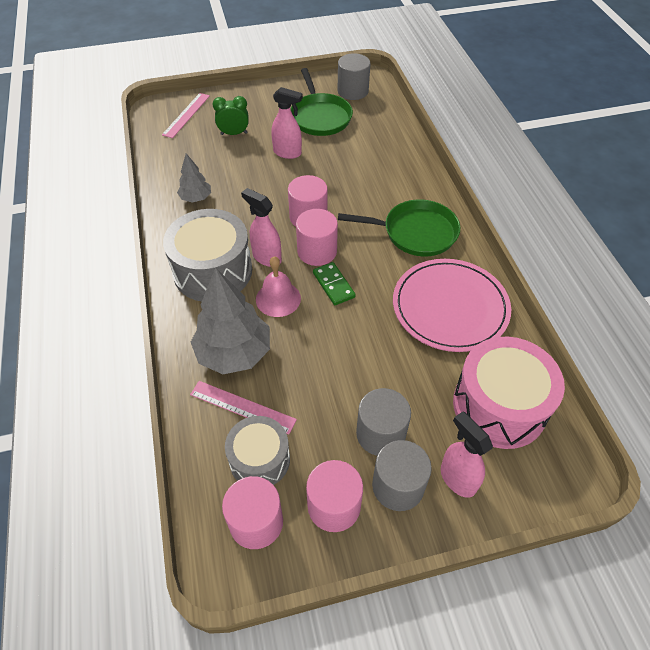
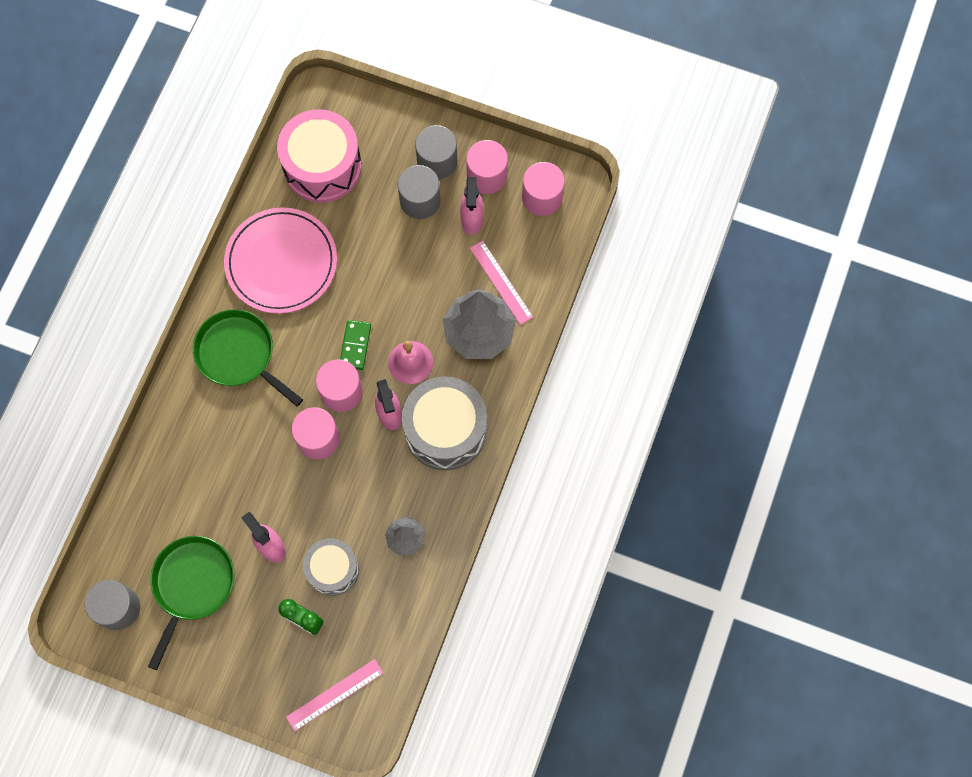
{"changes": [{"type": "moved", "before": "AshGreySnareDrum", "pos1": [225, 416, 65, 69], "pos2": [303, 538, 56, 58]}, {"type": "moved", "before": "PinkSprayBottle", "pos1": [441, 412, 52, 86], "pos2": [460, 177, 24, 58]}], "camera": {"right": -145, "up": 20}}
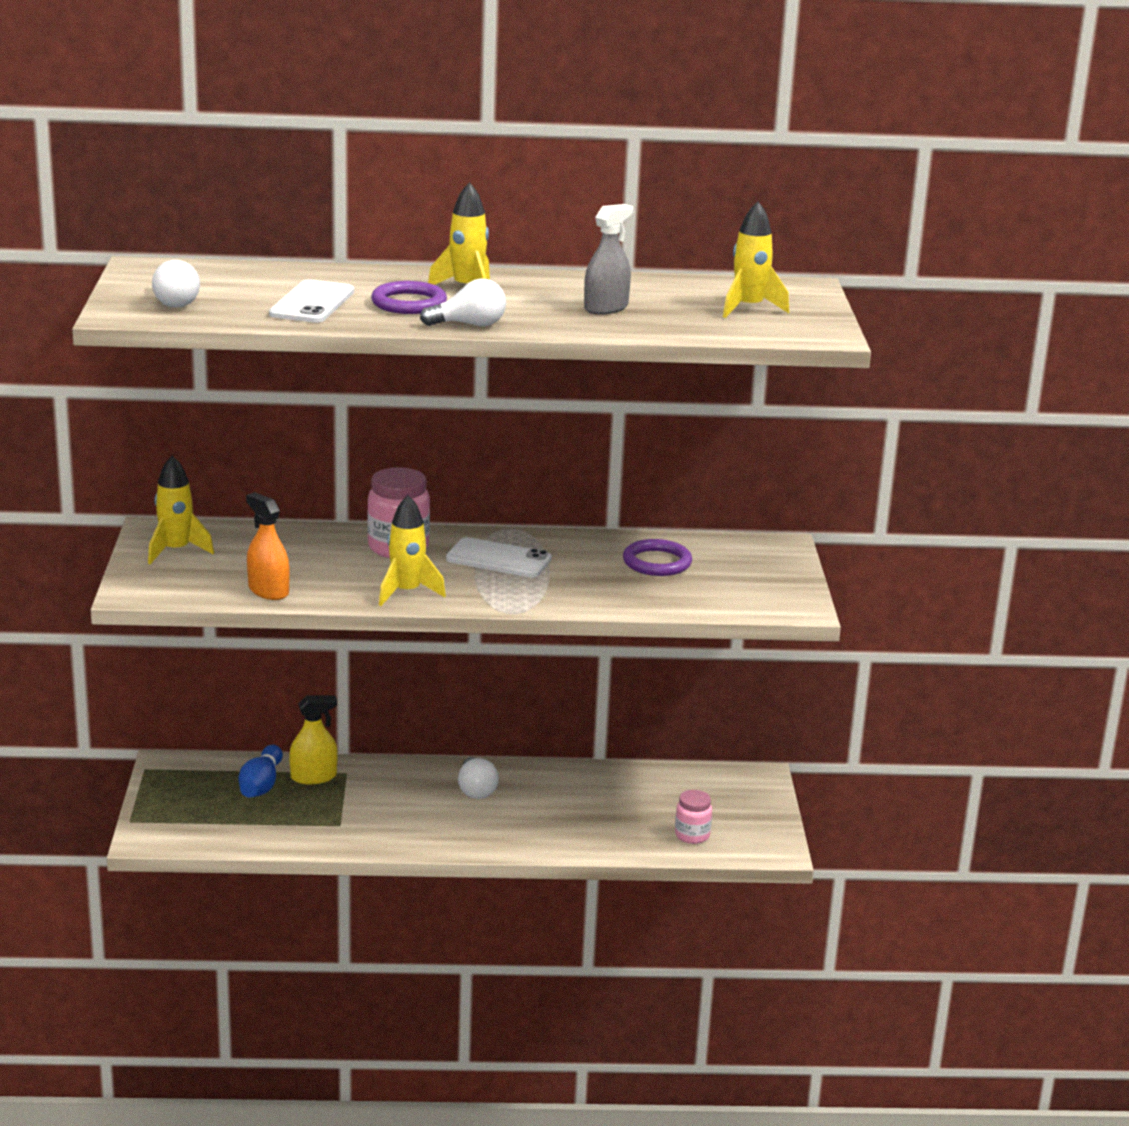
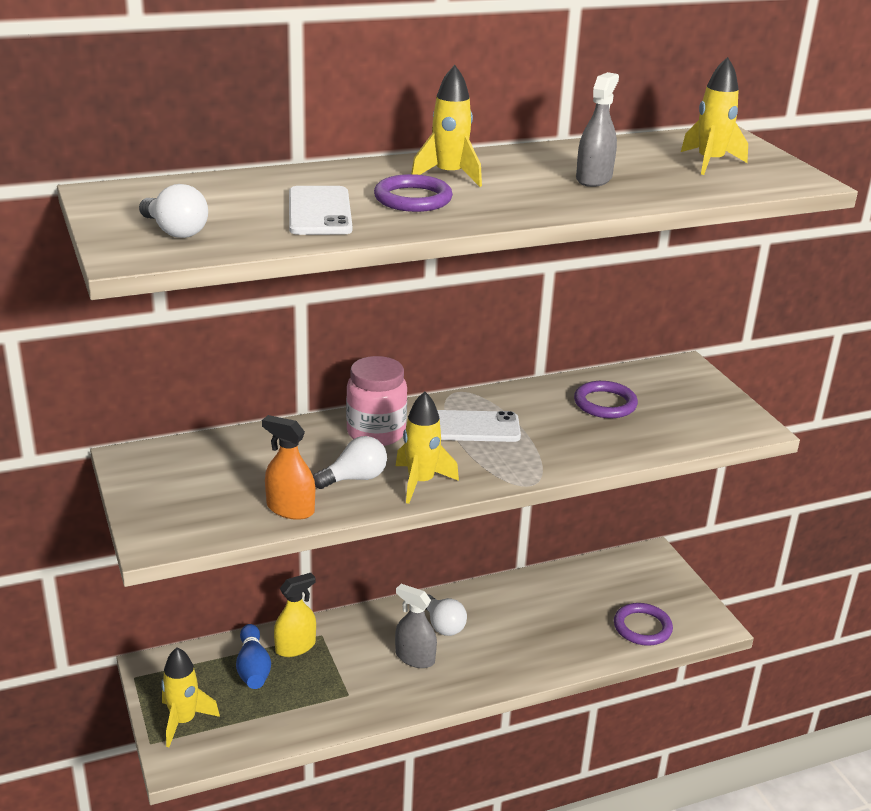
{"changes": [{"type": "moved", "before": "YellowSpaceship", "pos1": [148, 455, 66, 109], "pos2": [161, 647, 59, 100]}, {"type": "moved", "before": "WhiteLightbulb", "pos1": [420, 278, 86, 48], "pos2": [313, 436, 74, 53]}, {"type": "replaced", "before": "PinkJamJar", "after": "PurpleRing", "pos1": [675, 790, 37, 54], "pos2": [614, 603, 59, 43]}, {"type": "added", "after": "AshGreySprayBottle", "pos2": [395, 584, 42, 84]}], "camera": {"right": -20, "up": 5}}
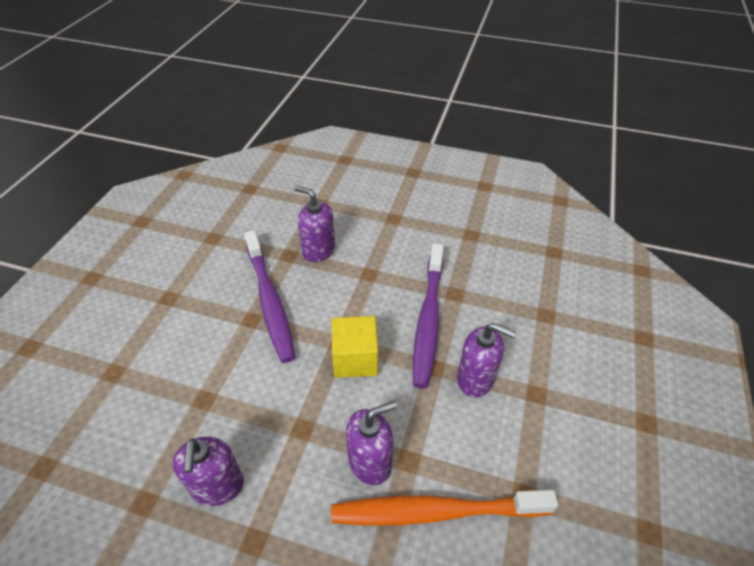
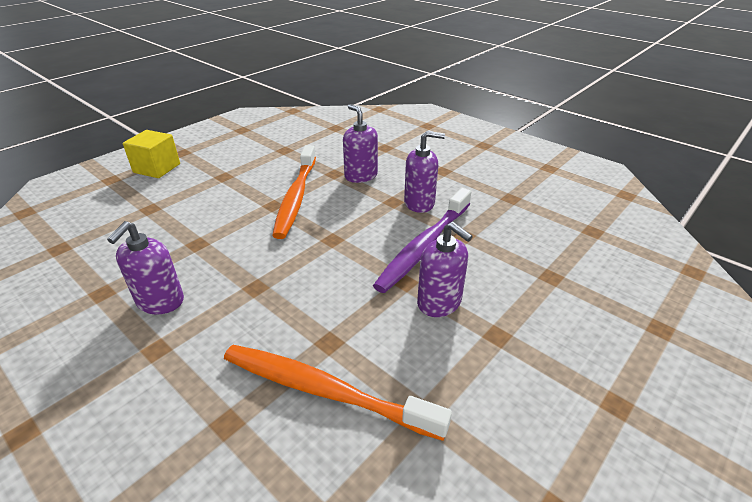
{"changes": [{"type": "recoloured", "before": "PurpleToothbrush", "after": "OrangeColouredToothbrush", "pos1": [244, 230, 52, 133], "pos2": [272, 145, 44, 94]}, {"type": "moved", "before": "YellowBlock", "pos1": [332, 316, 46, 62], "pos2": [123, 130, 57, 48]}, {"type": "moved", "before": "PurpleSoapPump", "pos1": [346, 401, 51, 84], "pos2": [404, 131, 41, 82]}], "camera": {"right": 25, "up": -10}}
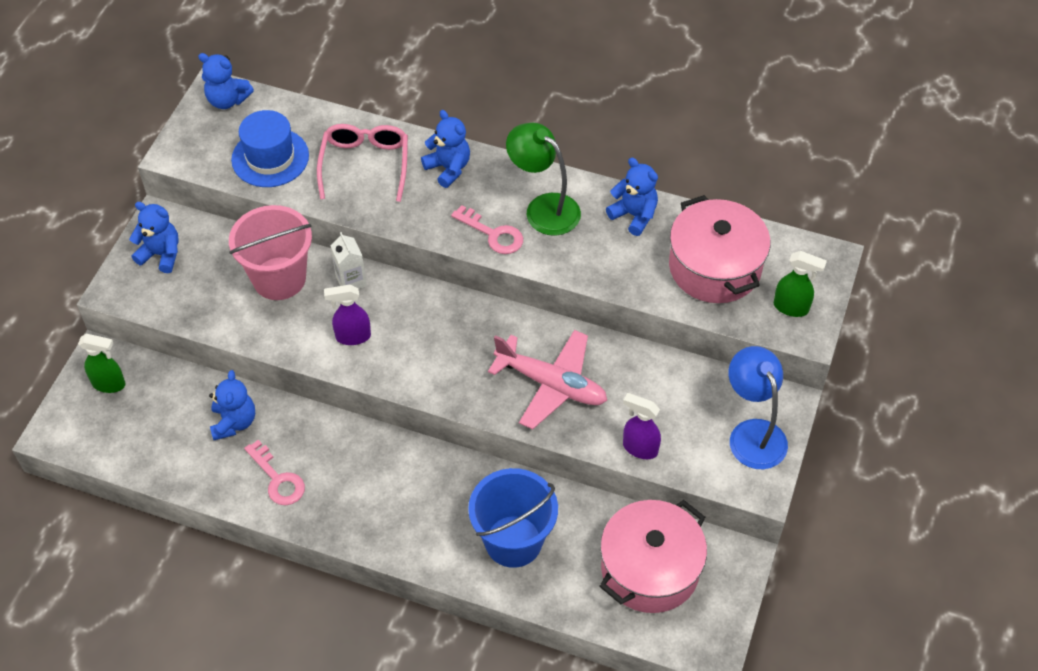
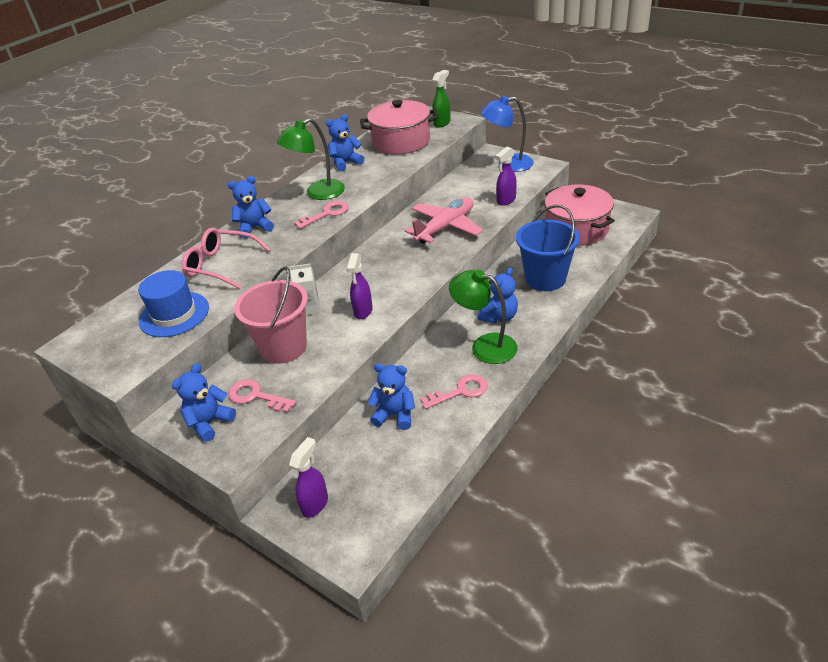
{"changes": [{"type": "recoloured", "before": "GreenSprayBottle", "after": "PurpleSprayBottle", "pos1": [78, 334, 48, 59], "pos2": [289, 437, 39, 81]}, {"type": "moved", "before": "CobaltTeddyBear", "pos1": [198, 53, 56, 56], "pos2": [478, 268, 40, 55]}, {"type": "added", "after": "PinkDoorKey", "pos2": [228, 379, 68, 34]}, {"type": "added", "after": "GreenReadingLamp", "pos2": [449, 270, 69, 94]}], "camera": {"right": -70, "up": -15}}
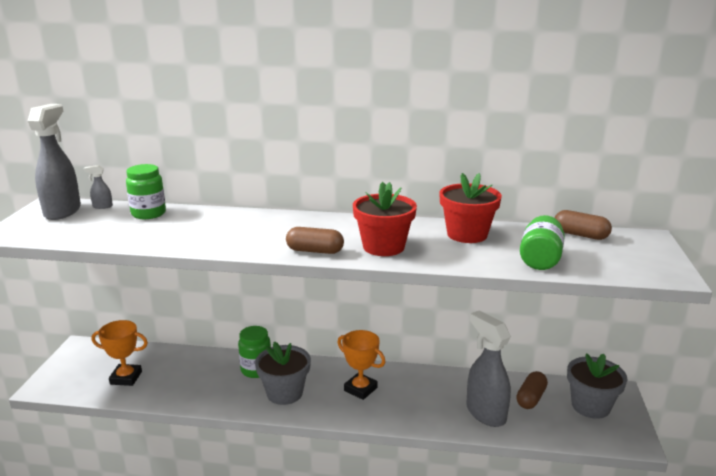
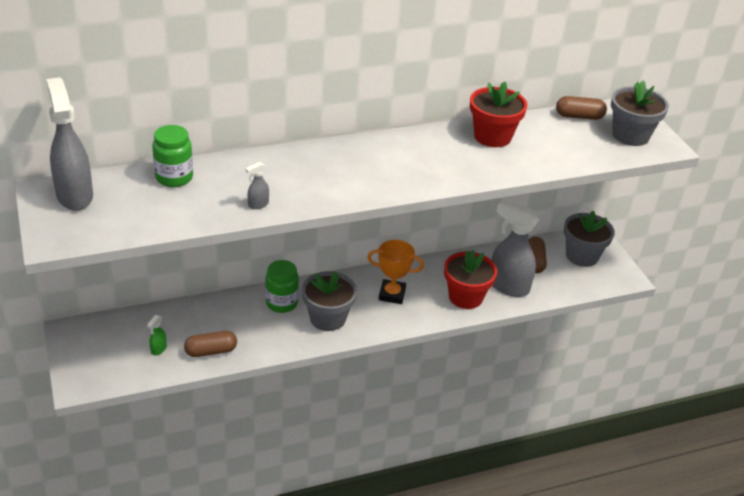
{"changes": [{"type": "moved", "before": "AshGreySprayBottle", "pos1": [84, 165, 29, 44], "pos2": [245, 162, 24, 47]}, {"type": "replaced", "before": "OrangeColouredTrophy", "after": "GreenSprayBottle", "pos1": [92, 320, 56, 66], "pos2": [147, 315, 20, 40]}, {"type": "moved", "before": "RussetCapsule", "pos1": [286, 227, 58, 27], "pos2": [184, 331, 53, 26]}, {"type": "moved", "before": "RedPottedPlant", "pos1": [353, 182, 64, 74], "pos2": [444, 250, 53, 59]}, {"type": "removed", "before": "GreenJamJar", "pos1": [520, 215, 45, 55]}, {"type": "added", "after": "AshGreyPottedPlant", "pos2": [611, 80, 58, 66]}], "camera": {"right": -30, "up": 15}}
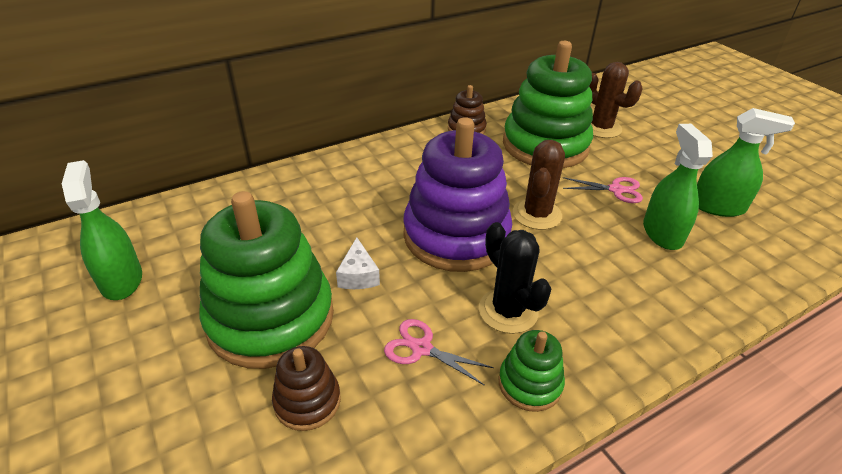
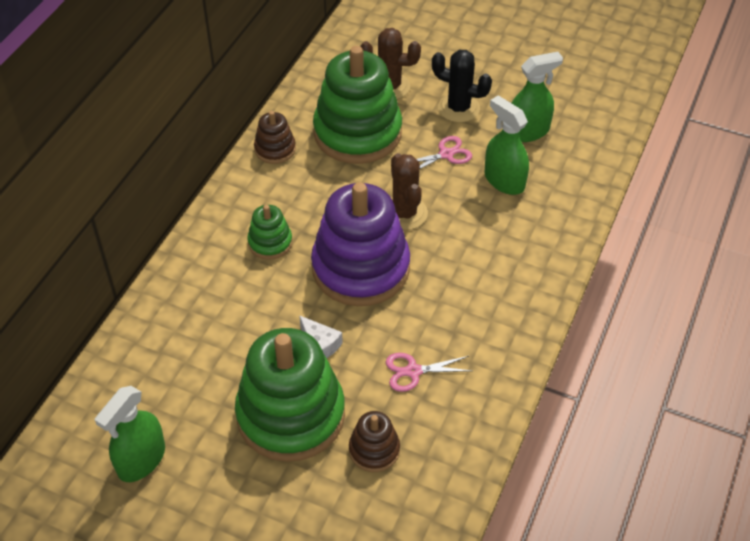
{"changes": [{"type": "turned", "before": "GreenSprayBottle", "pos1": [62, 160, 80, 140], "pos2": [95, 386, 70, 96], "turn": -90}, {"type": "moved", "before": "BlackSaguaroCactus", "pos1": [479, 222, 73, 112], "pos2": [432, 50, 60, 72]}, {"type": "moved", "before": "GreenStackingToy", "pos1": [498, 330, 67, 82], "pos2": [247, 205, 45, 55]}], "camera": {"right": -35, "up": 10}}
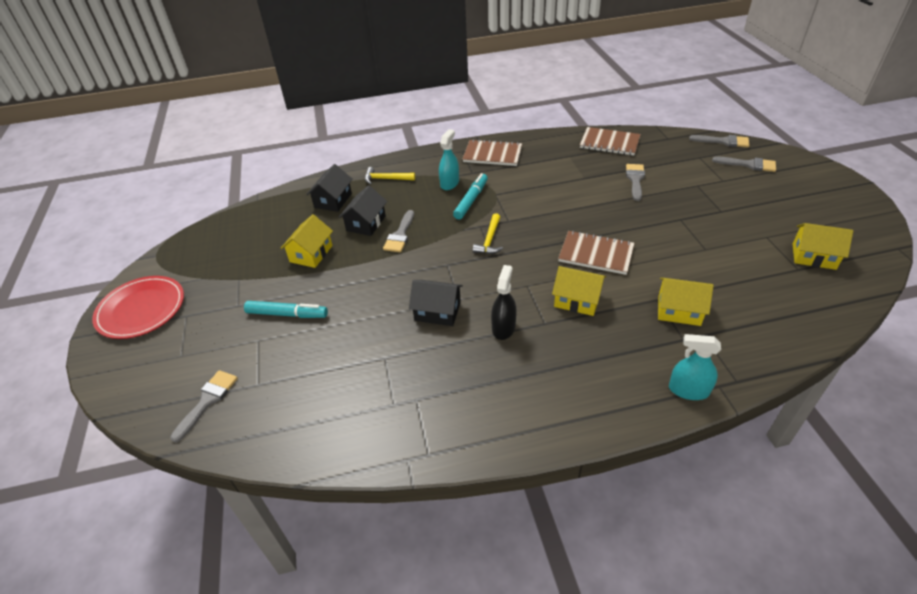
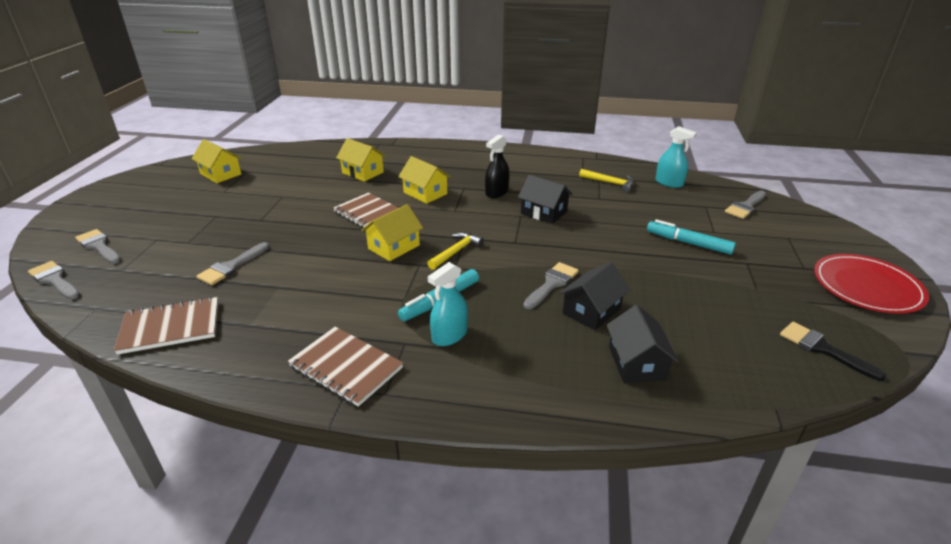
{"changes": [{"type": "moved", "before": "YellowCottage", "pos1": [280, 214, 53, 54], "pos2": [361, 204, 62, 57]}, {"type": "turned", "before": "BlackCottage", "pos1": [306, 164, 47, 48], "pos2": [607, 305, 72, 78], "turn": -45}, {"type": "moved", "before": "YellowCarpenter'sHammer", "pos1": [365, 167, 50, 17], "pos2": [579, 169, 55, 23]}, {"type": "turned", "before": "RussetExerciseBook", "pos1": [580, 127, 61, 29], "pos2": [114, 297, 104, 58], "turn": -60}, {"type": "moved", "before": "TurquoiseSprayBottle", "pos1": [669, 334, 52, 66], "pos2": [655, 126, 42, 62]}, {"type": "added", "after": "BlackPaintbrush", "pos2": [780, 322, 106, 59]}], "camera": {"right": -160, "up": -10}}
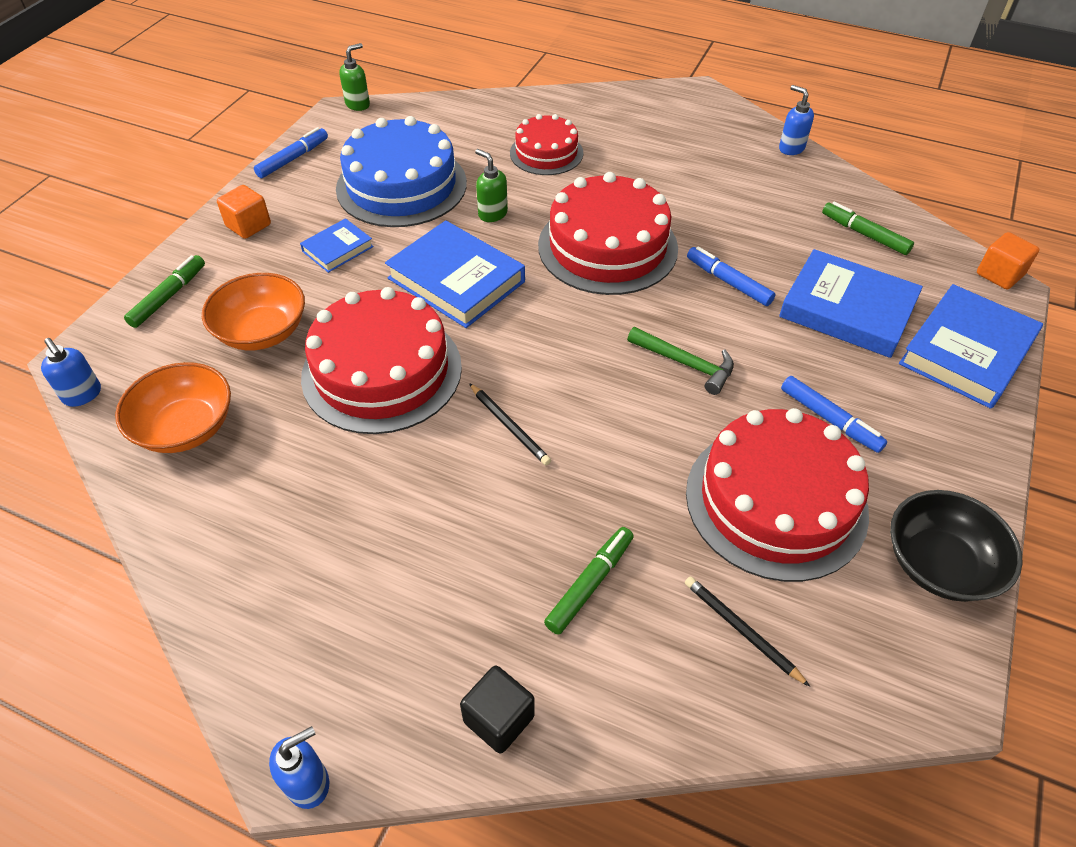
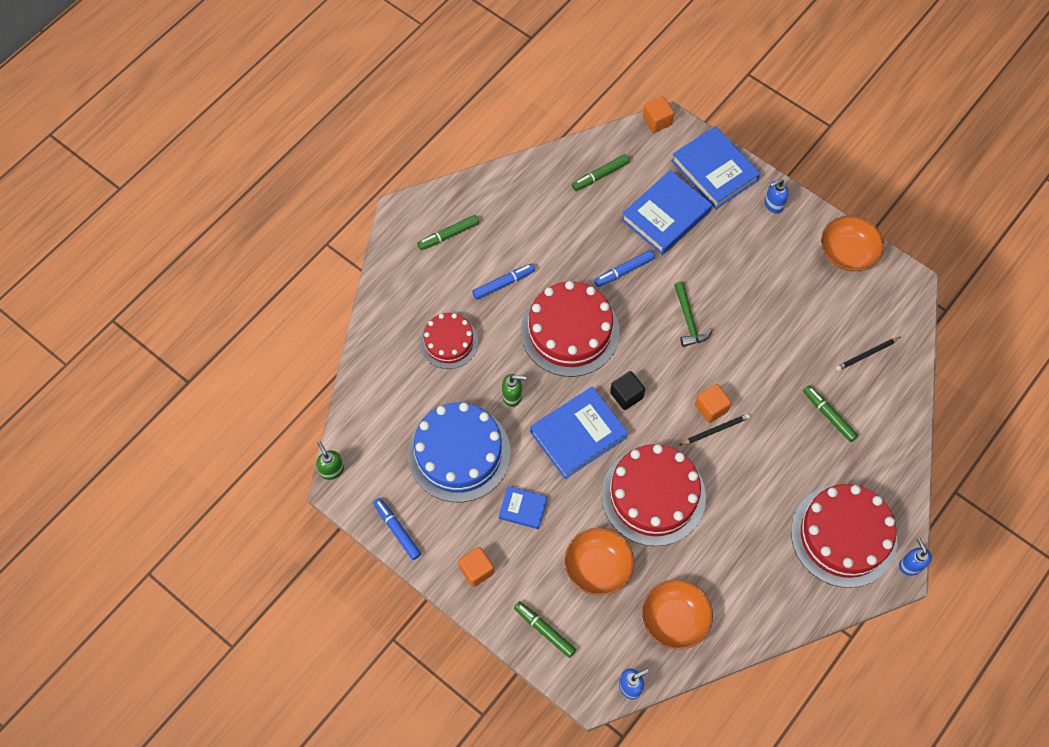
{"changes": [{"type": "turned", "before": "CobaltBook", "pos1": [300, 218, 74, 55], "pos2": [499, 486, 49, 43], "turn": -45}, {"type": "moved", "before": "BlackBlock", "pos1": [460, 665, 75, 89], "pos2": [610, 371, 35, 39]}, {"type": "turned", "before": "GreenSoapPump", "pos1": [475, 149, 33, 73], "pos2": [502, 374, 24, 33], "turn": -150}, {"type": "turned", "before": "GreenCarpenter'sHammer", "pos1": [627, 327, 107, 68], "pos2": [674, 282, 38, 65], "turn": 120}, {"type": "moved", "before": "RedLayerCake", "pos1": [686, 408, 183, 174], "pos2": [791, 484, 106, 104]}, {"type": "moved", "before": "CobaltSoapPump", "pos1": [779, 85, 35, 70], "pos2": [765, 179, 24, 34]}, {"type": "moved", "before": "CobaltMarkerPen", "pos1": [781, 376, 106, 77], "pos2": [472, 264, 63, 36]}, {"type": "recoloured", "before": "BlackDeepDish", "after": "OrangeColouredDeepDish", "pos1": [890, 490, 133, 112], "pos2": [821, 216, 63, 55]}, {"type": "added", "after": "GreenMarkerPen", "pos2": [417, 215, 62, 35]}, {"type": "added", "after": "OrangeColouredBlock", "pos2": [695, 384, 36, 39]}], "camera": {"right": -75, "up": 15}}
